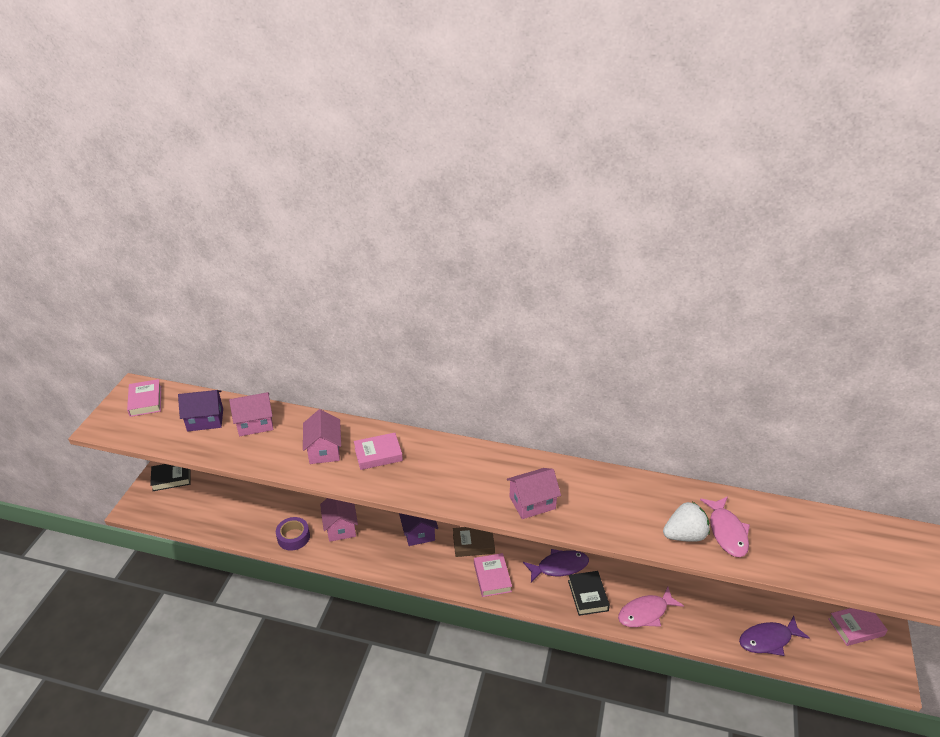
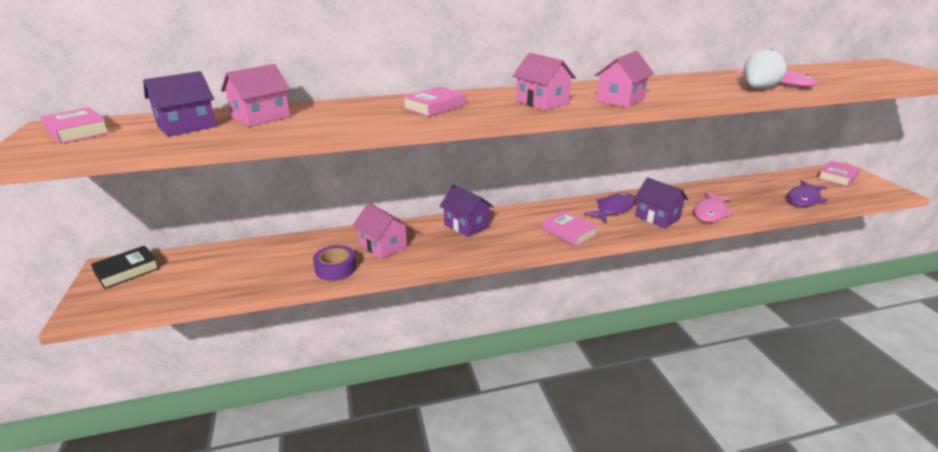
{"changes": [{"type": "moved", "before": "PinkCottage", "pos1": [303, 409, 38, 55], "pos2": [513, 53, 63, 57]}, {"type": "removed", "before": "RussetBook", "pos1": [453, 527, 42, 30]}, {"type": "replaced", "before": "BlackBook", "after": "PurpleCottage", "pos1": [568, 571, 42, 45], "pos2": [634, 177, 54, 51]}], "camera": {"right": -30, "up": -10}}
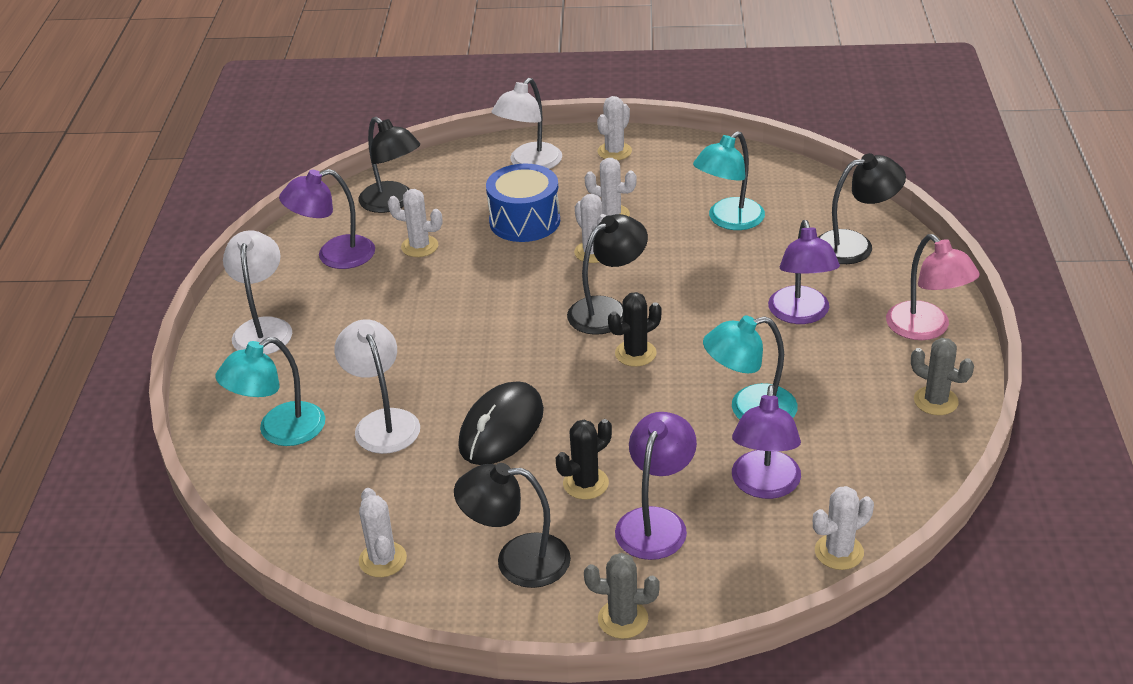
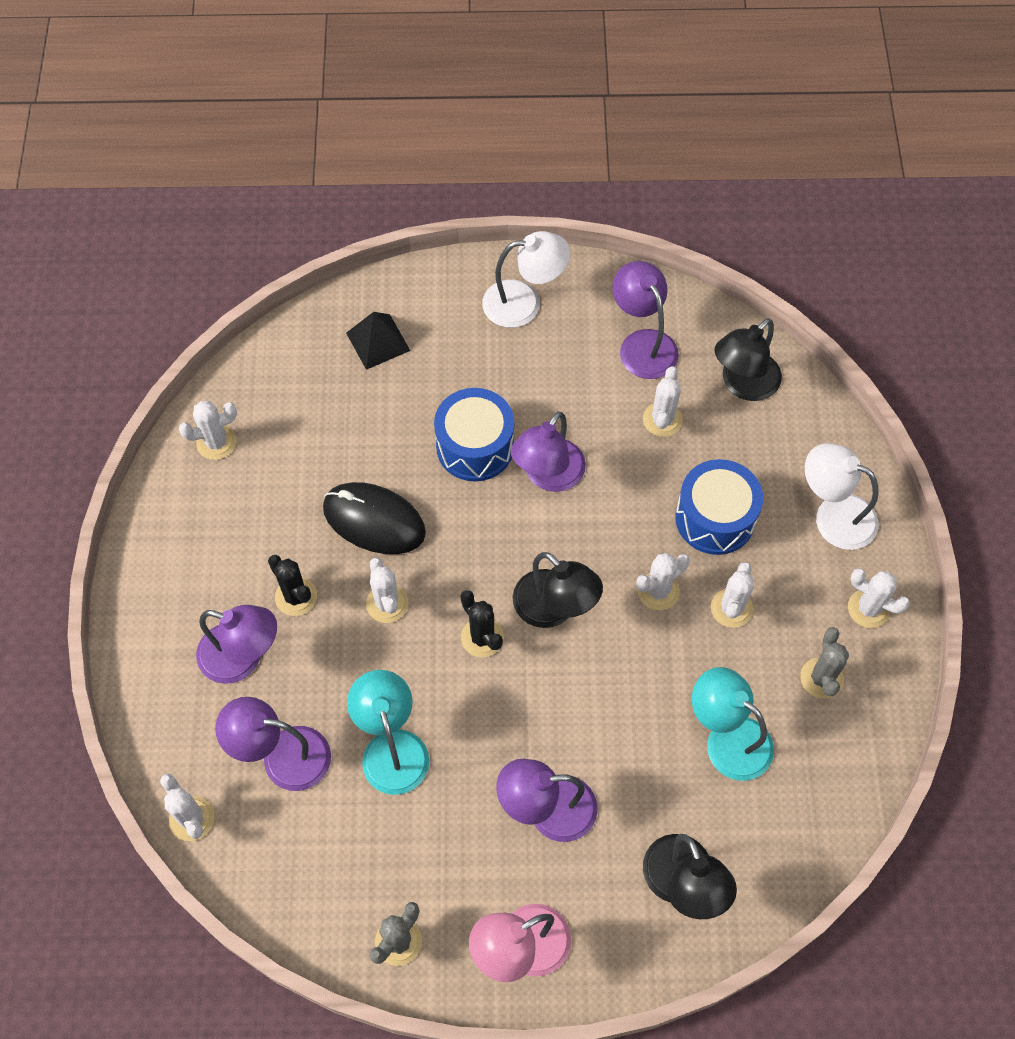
{"changes": [{"type": "replaced", "before": "TurquoiseReadingLamp", "after": "BlackSolidPyramid", "pos1": [215, 337, 110, 109], "pos2": [346, 312, 64, 58]}, {"type": "removed", "before": "WhiteReadingLamp", "pos1": [335, 319, 85, 135]}, {"type": "removed", "before": "BlackReadingLamp", "pos1": [454, 463, 117, 125]}, {"type": "moved", "before": "AshGreySaguaroCactus", "pos1": [584, 553, 76, 86], "pos2": [800, 627, 49, 72]}, {"type": "added", "after": "WhiteSaguaroCactus", "pos2": [366, 558, 43, 65]}, {"type": "added", "after": "CobaltSnareDrum", "pos2": [434, 388, 80, 93]}, {"type": "added", "after": "PurpleReadingLamp", "pos2": [511, 412, 75, 80]}], "camera": {"right": 85, "up": 25}}
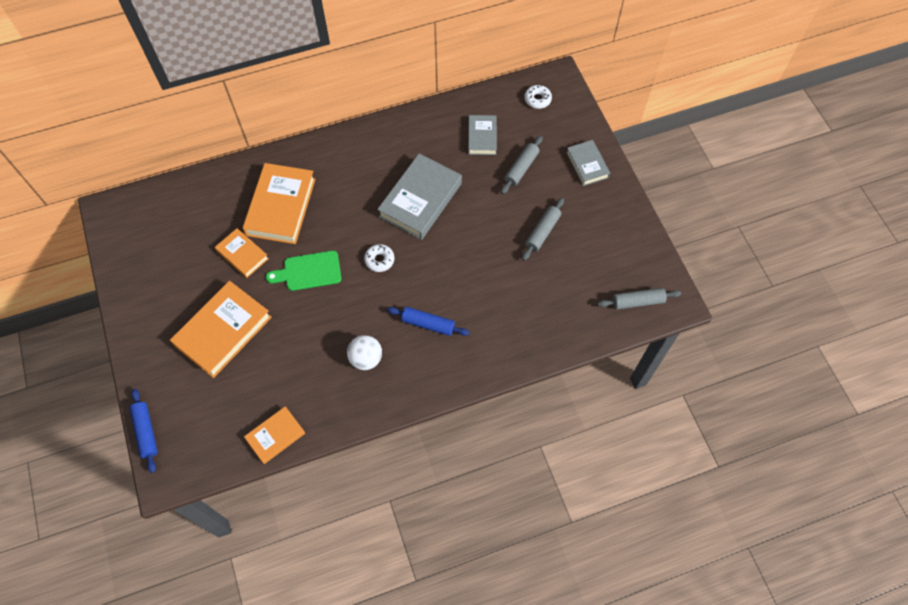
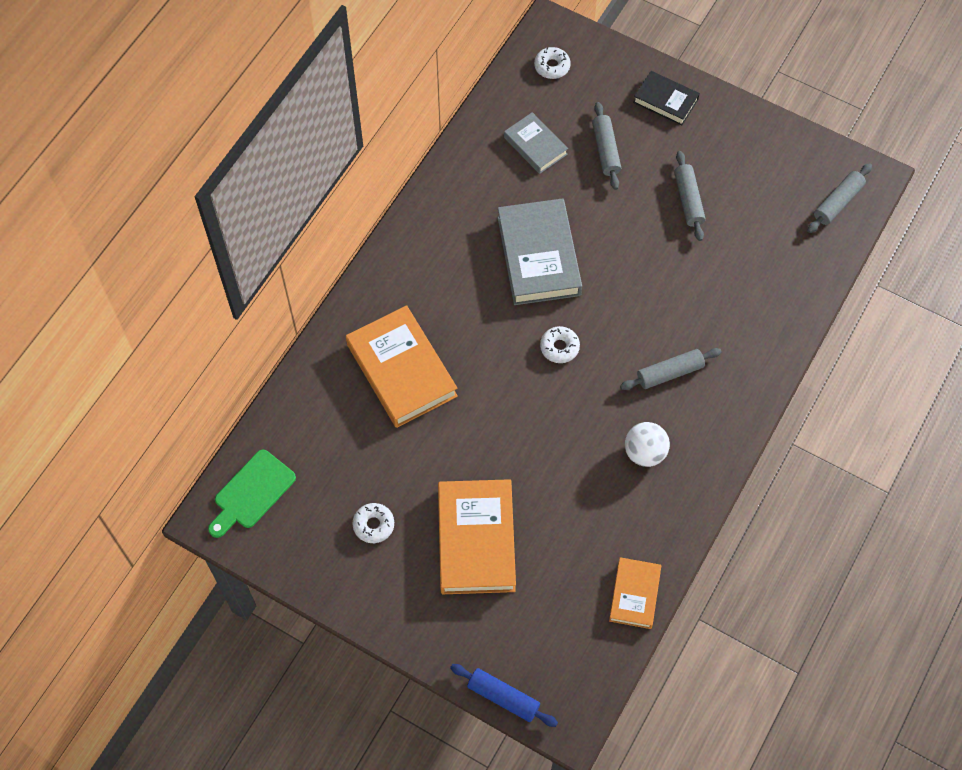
{"changes": [{"type": "removed", "before": "OrangeColouredBook", "pos1": [215, 228, 54, 50]}, {"type": "moved", "before": "GreenBreadBoard", "pos1": [266, 251, 75, 40], "pos2": [208, 449, 88, 89]}, {"type": "recoloured", "before": "CobaltDoughRoller", "after": "AshGreyDoughRoller", "pos1": [387, 307, 83, 29], "pos2": [620, 348, 102, 42]}, {"type": "recoloured", "before": "AshGreyBook", "after": "BlackBook", "pos1": [566, 140, 44, 46], "pos2": [633, 71, 67, 54]}, {"type": "added", "after": "WhiteGlazedDonut", "pos2": [352, 503, 42, 40]}], "camera": {"right": -40, "up": 0}}
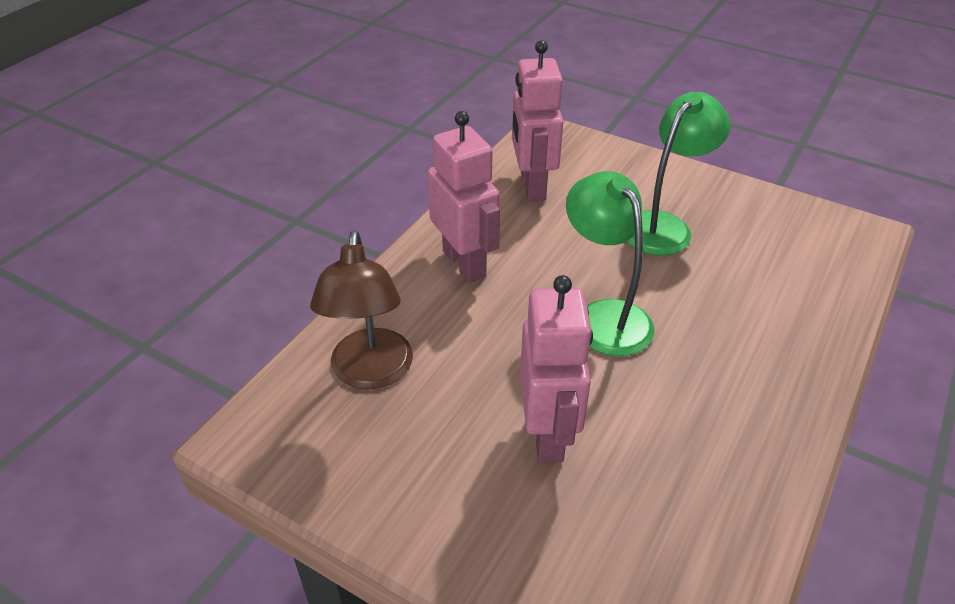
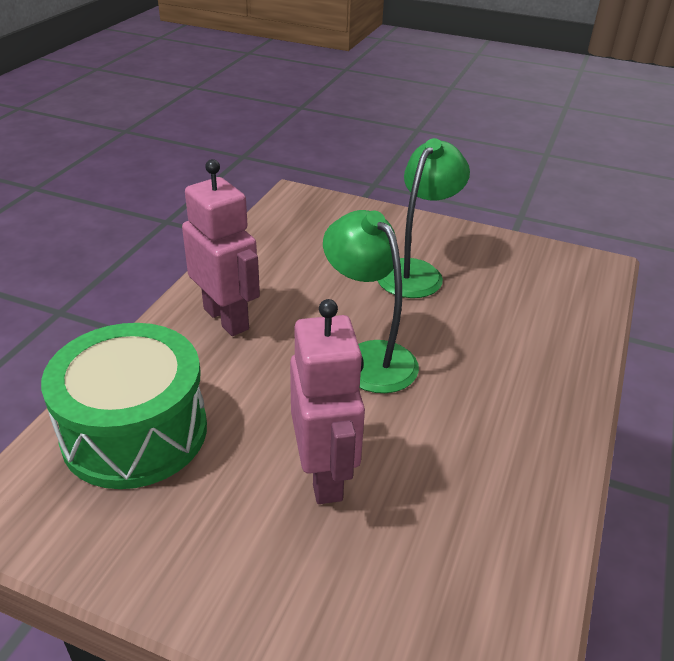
{"changes": [{"type": "replaced", "before": "RussetReadingLamp", "after": "GreenSnareDrum", "pos1": [310, 231, 103, 159], "pos2": [41, 323, 166, 166]}, {"type": "removed", "before": "PinkToyRobot", "pos1": [512, 40, 51, 161]}], "camera": {"right": -10, "up": -5}}
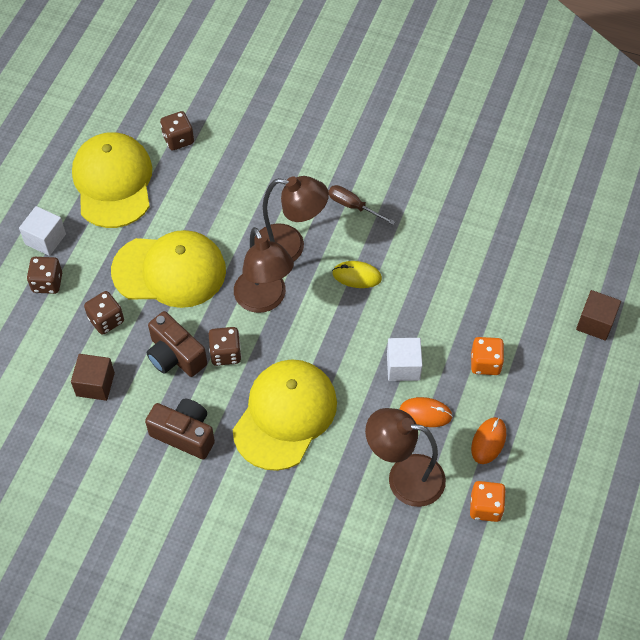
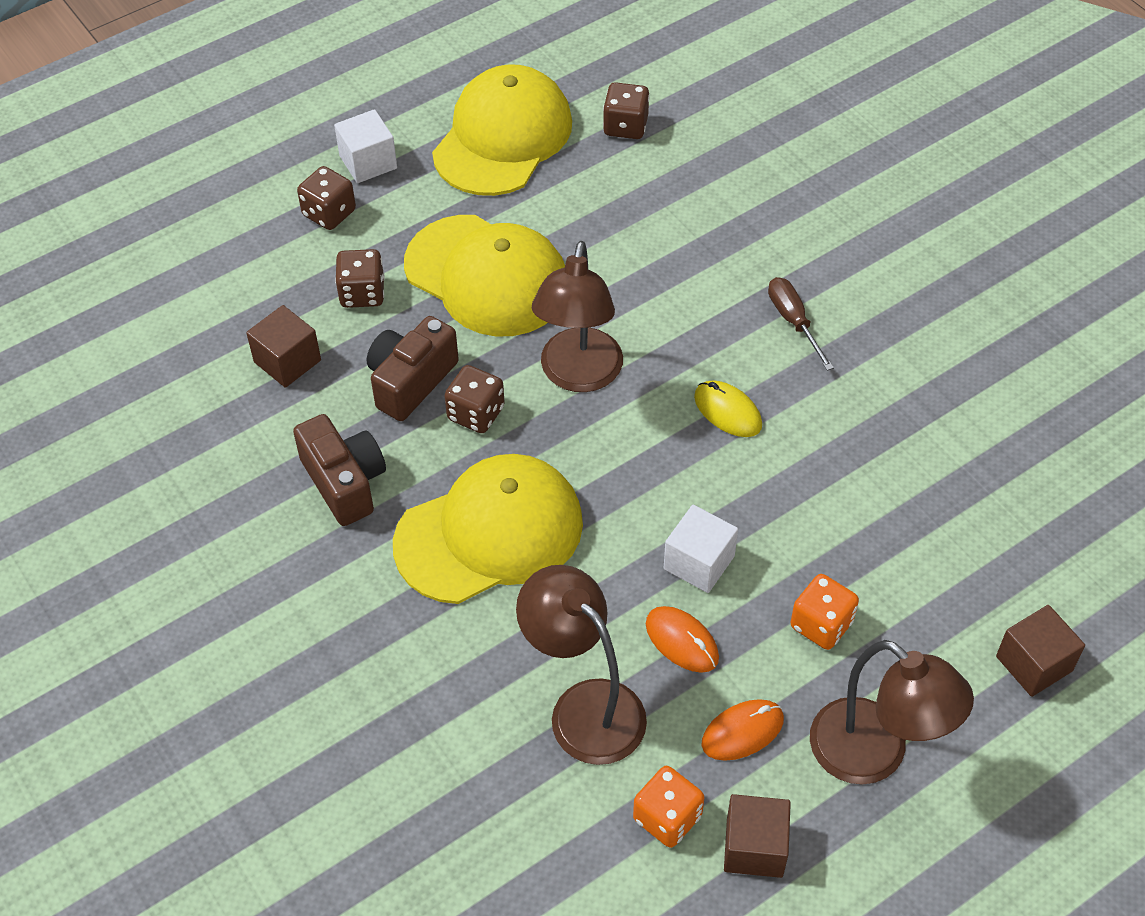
{"changes": [{"type": "turned", "before": "RussetCompactCamera", "pos1": [146, 311, 61, 66], "pos2": [367, 316, 92, 105], "turn": 45}, {"type": "moved", "before": "RussetReadingLamp", "pos1": [255, 176, 74, 85], "pos2": [810, 640, 164, 145]}, {"type": "added", "after": "RussetBlock", "pos2": [724, 794, 67, 84]}], "camera": {"right": 35, "up": -5}}
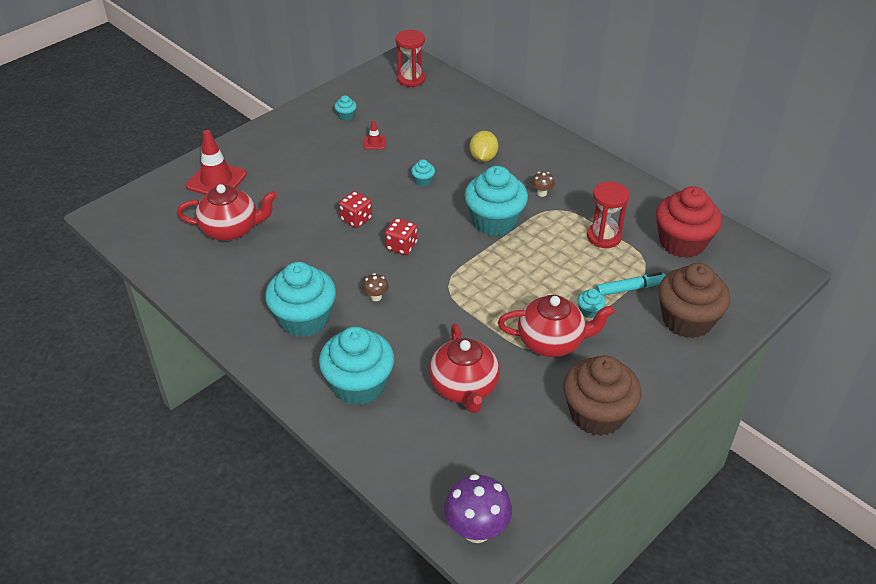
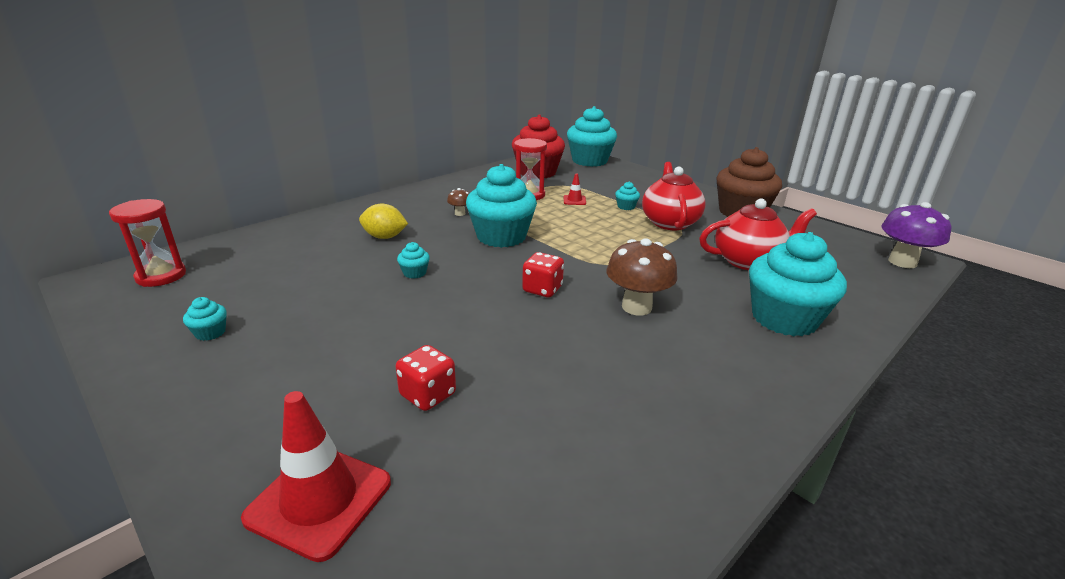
{"changes": [{"type": "removed", "before": "RedTeapot", "pos1": [177, 184, 100, 57]}, {"type": "moved", "before": "TurquoiseCupcake", "pos1": [265, 262, 71, 76], "pos2": [567, 106, 50, 61]}, {"type": "moved", "before": "RedDie", "pos1": [339, 191, 33, 37], "pos2": [396, 345, 60, 66]}, {"type": "resized", "before": "RussetToadstool", "pos1": [362, 273, 27, 28], "pos2": [606, 238, 72, 78], "scale": 2.07}, {"type": "moved", "before": "RedRoadCone", "pos1": [364, 120, 22, 29], "pos2": [564, 173, 22, 32]}, {"type": "removed", "before": "TurquoiseMarkerPen", "pos1": [596, 272, 70, 24]}, {"type": "removed", "before": "RussetCupcake", "pos1": [658, 263, 72, 75]}], "camera": {"right": -90, "up": -15}}
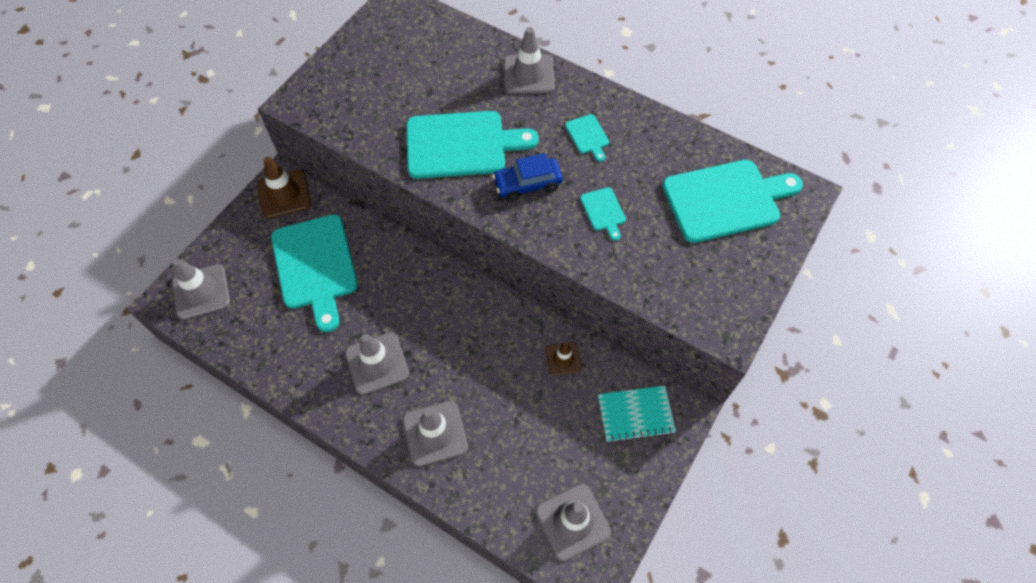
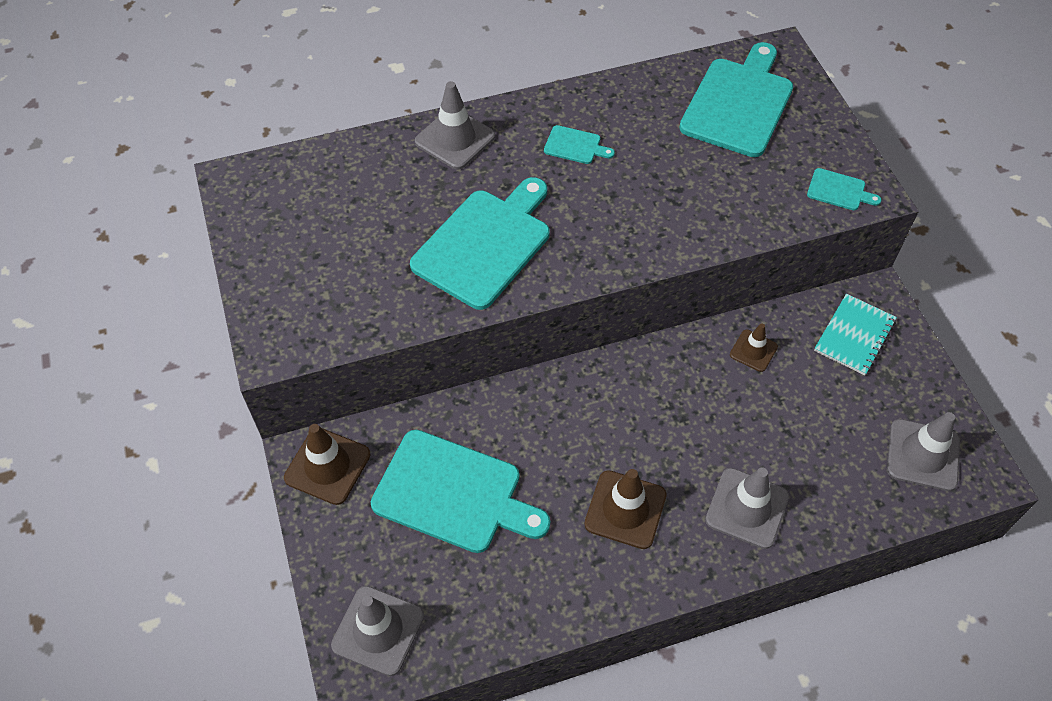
{"changes": [{"type": "recoloured", "before": "AshGreyRoadCone", "after": "RussetRoadCone", "pos1": [345, 332, 64, 63], "pos2": [584, 469, 83, 80]}, {"type": "removed", "before": "CobaltCar", "pos1": [492, 153, 71, 48]}, {"type": "moved", "before": "TurquoiseBreadBoard", "pos1": [580, 187, 46, 54], "pos2": [807, 168, 75, 42]}], "camera": {"right": -50, "up": -5}}
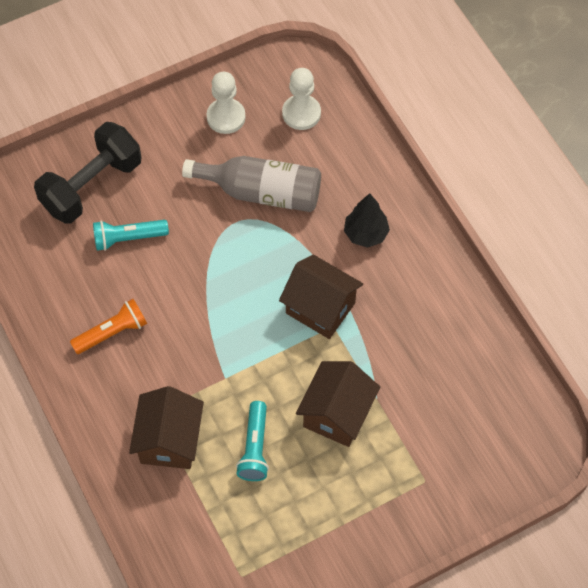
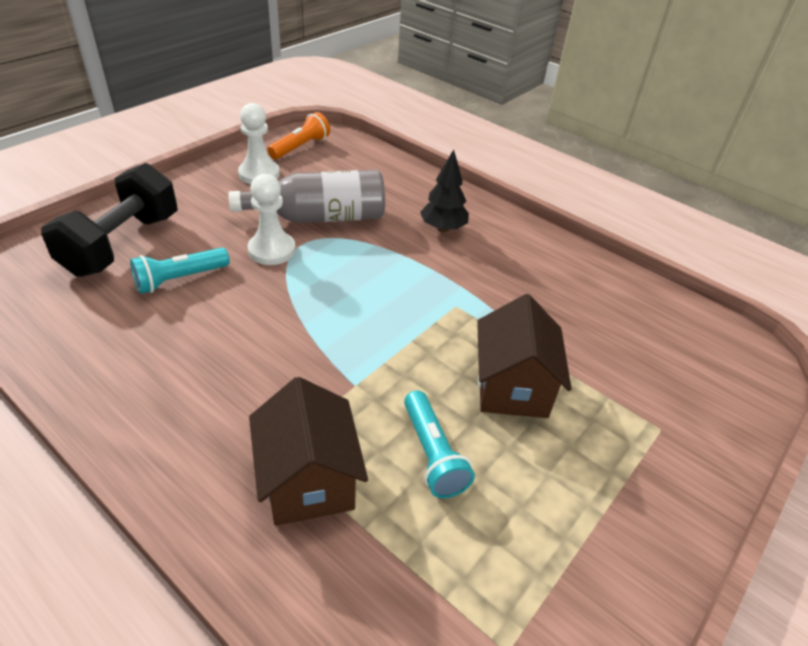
{"changes": [{"type": "moved", "before": "OrangeColouredFlashlight", "pos1": [70, 299, 77, 55], "pos2": [267, 112, 63, 47]}, {"type": "removed", "before": "RussetCottage", "pos1": [279, 254, 84, 85]}, {"type": "moved", "before": "WhiteChessPawn", "pos1": [282, 68, 39, 62], "pos2": [247, 174, 49, 91]}], "camera": {"right": -25, "up": -20}}
